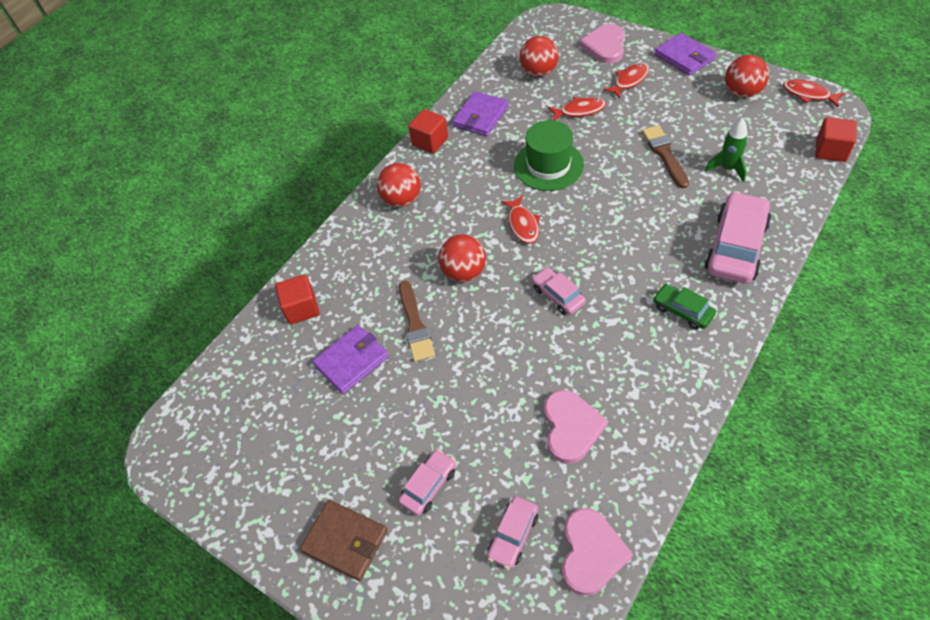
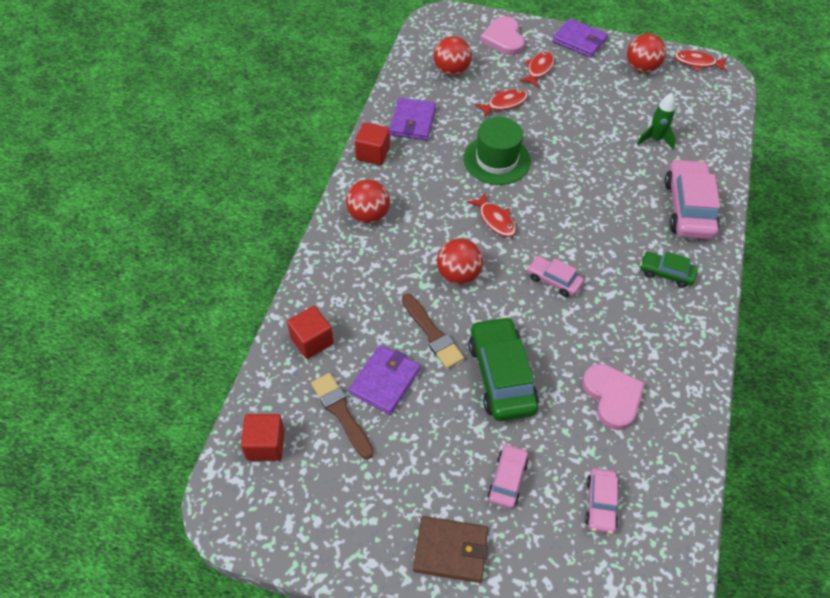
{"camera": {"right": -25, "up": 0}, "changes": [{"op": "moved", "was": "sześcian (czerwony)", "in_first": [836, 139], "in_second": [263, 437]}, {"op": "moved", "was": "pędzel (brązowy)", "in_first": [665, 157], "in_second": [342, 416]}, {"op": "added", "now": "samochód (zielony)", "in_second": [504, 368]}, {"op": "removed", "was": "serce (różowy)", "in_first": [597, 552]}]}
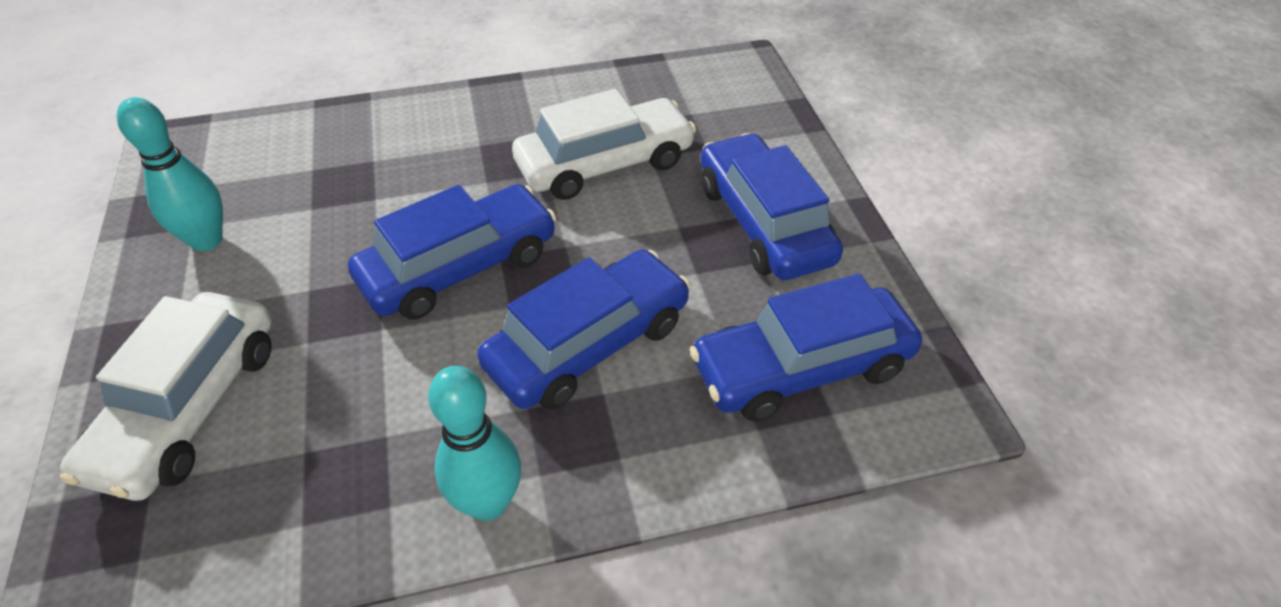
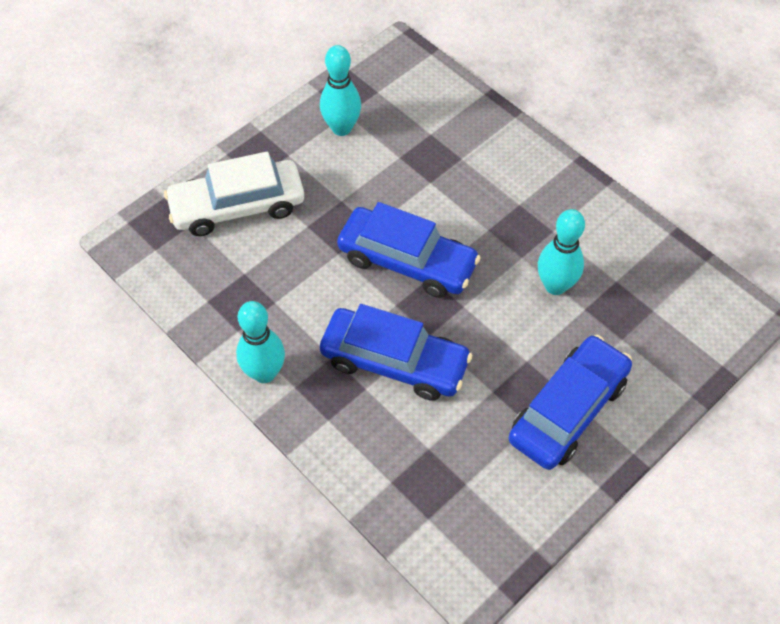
{"camera": {"right": 60, "up": 10}, "changes": [{"op": "replaced", "was": "samochód (biały)", "now": "kręgiel (turkusowy)", "in_first": [604, 144], "in_second": [561, 252]}, {"op": "removed", "was": "samochód (niebieski)", "in_first": [805, 347]}]}
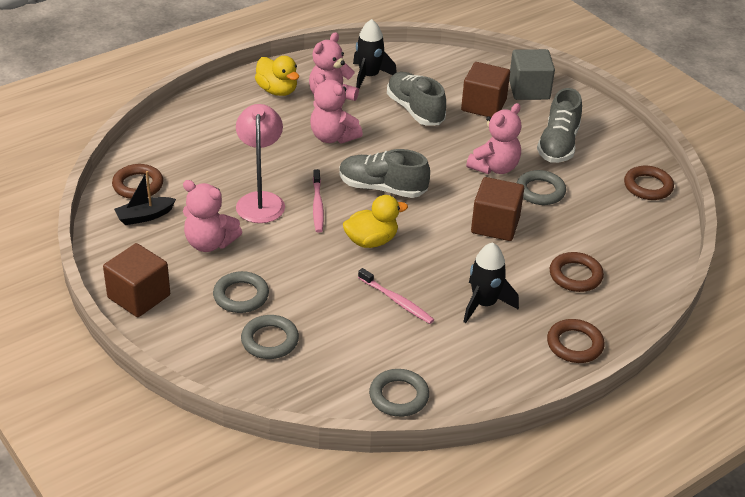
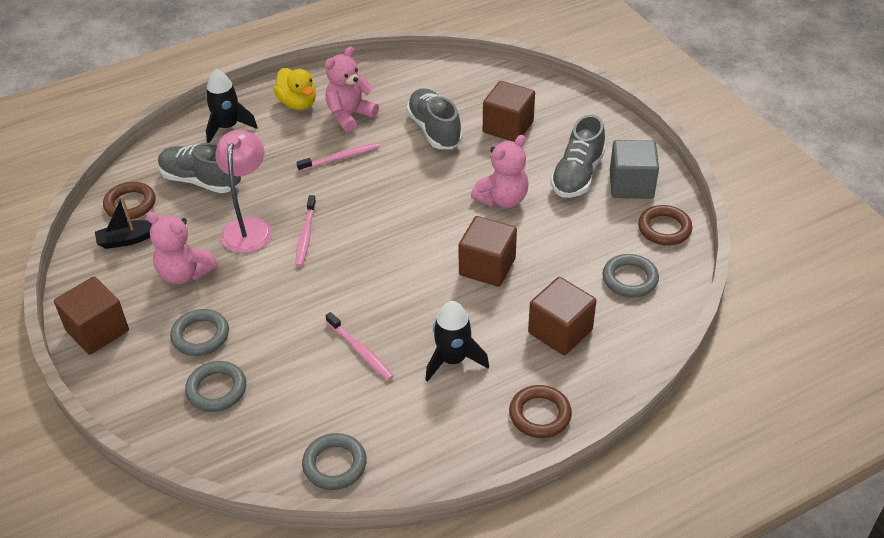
{"camera": {"right": 10, "up": 5}, "changes": [{"op": "moved", "was": "but (szary)", "in_first": [384, 173], "in_second": [199, 168]}, {"op": "moved", "was": "rakieta (czarny)", "in_first": [375, 53], "in_second": [231, 106]}, {"op": "replaced", "was": "miś (różowy)", "now": "szczoteczka do zębów (różowy)", "in_first": [336, 108], "in_second": [338, 157]}, {"op": "replaced", "was": "pierścień (brązowy)", "now": "sześcian (brązowy)", "in_first": [577, 272], "in_second": [562, 316]}, {"op": "moved", "was": "pierścień (szary)", "in_first": [541, 187], "in_second": [630, 276]}, {"op": "moved", "was": "sześcian (szary)", "in_first": [532, 74], "in_second": [634, 169]}, {"op": "removed", "was": "kaczka (żółty)", "in_first": [375, 221]}]}
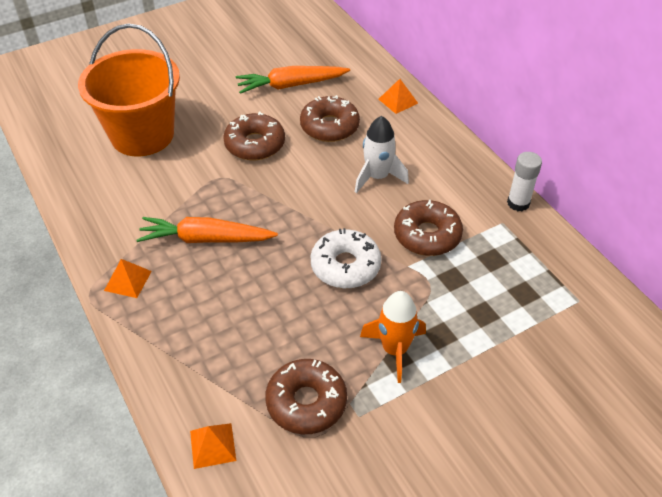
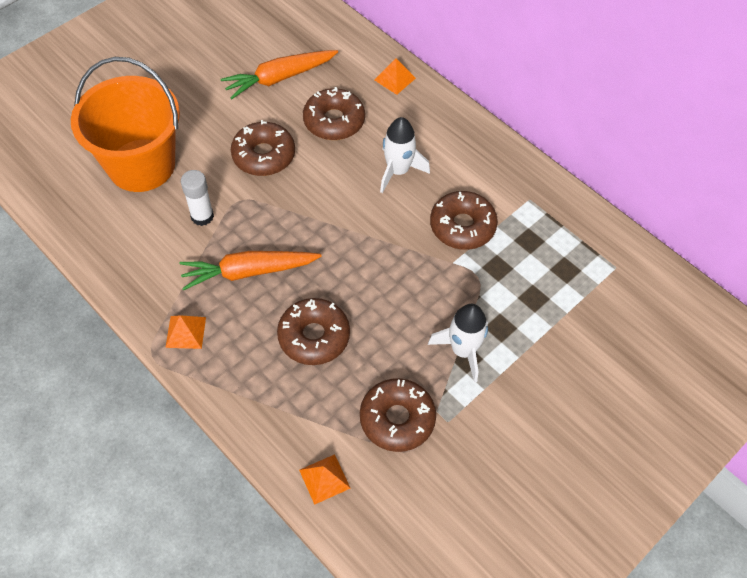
{"camera": {"right": -15, "up": 10}, "changes": [{"op": "moved", "was": "klej w sztyfcie (biały)", "in_first": [524, 181], "in_second": [197, 198]}, {"op": "added", "now": "donut (brązowy)", "in_second": [313, 331]}, {"op": "recoloured", "was": "rakieta (pomarańczowy)", "now": "rakieta (biały)", "in_first": [393, 337], "in_second": [458, 343]}, {"op": "removed", "was": "donut (biały)", "in_first": [346, 258]}]}
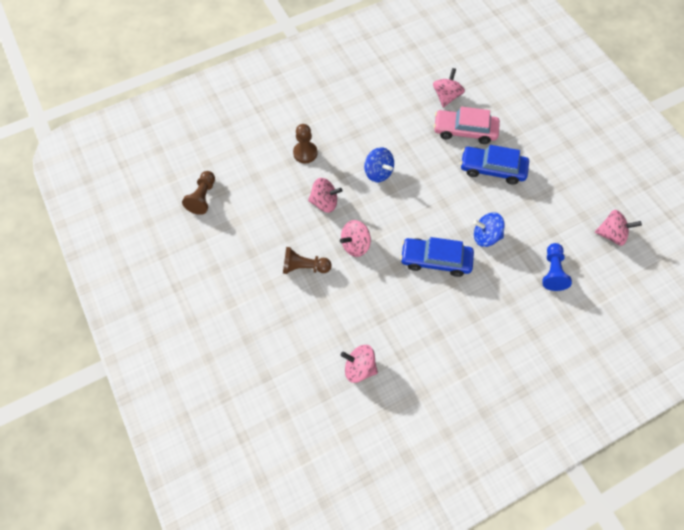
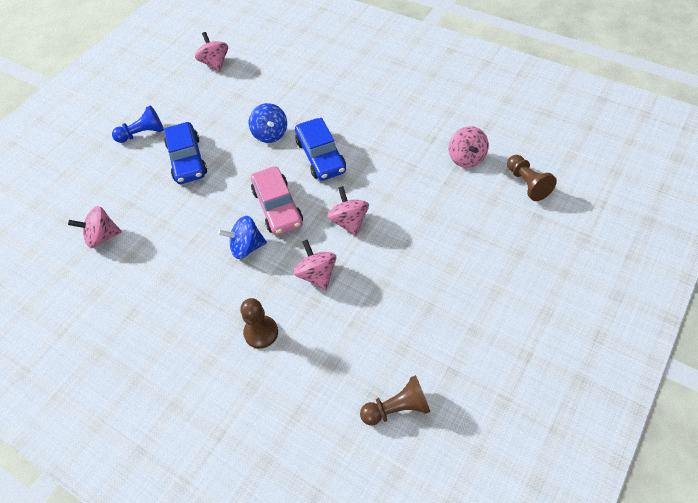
{"camera": {"right": -115, "up": -10}, "changes": [{"op": "moved", "was": "pionek (niebieski)", "in_first": [557, 267], "in_second": [138, 124]}, {"op": "turned", "was": "bączek (niebieski)", "in_first": [379, 164], "in_second": [242, 237], "clockwise": -120}, {"op": "moved", "was": "samochód (różowy)", "in_first": [467, 125], "in_second": [277, 201]}, {"op": "turned", "was": "bączek (różowy)", "in_first": [355, 238], "in_second": [348, 211], "clockwise": -135}, {"op": "moved", "was": "pionek (brązowy)", "in_first": [307, 260], "in_second": [532, 178]}]}
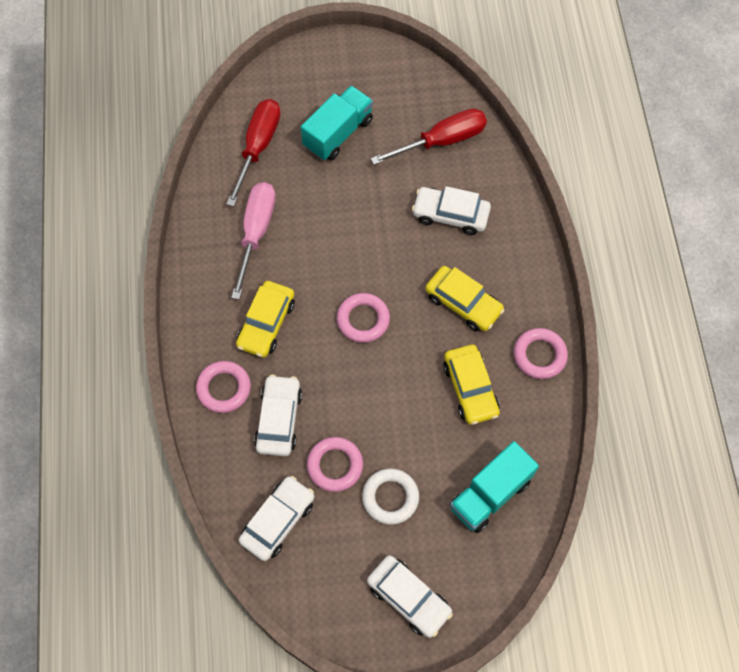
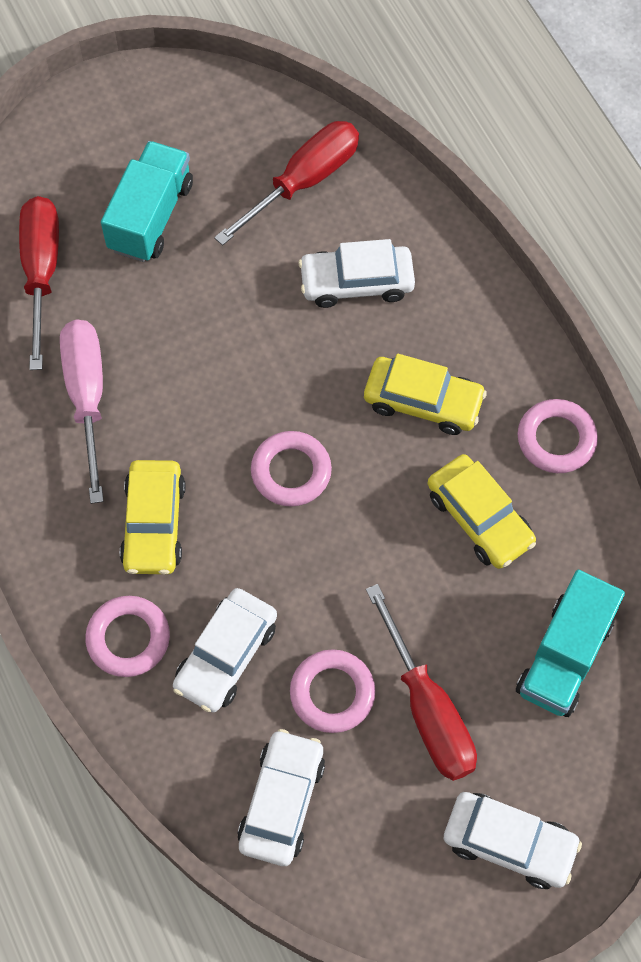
{"camera": {"right": -20, "up": 0}, "changes": [{"op": "turned", "was": "samochód (biały)", "in_first": [278, 415], "in_second": [225, 650], "clockwise": -135}, {"op": "replaced", "was": "pierścień (biały)", "now": "śrubokręt (czerwony)", "in_first": [390, 496], "in_second": [421, 682]}]}
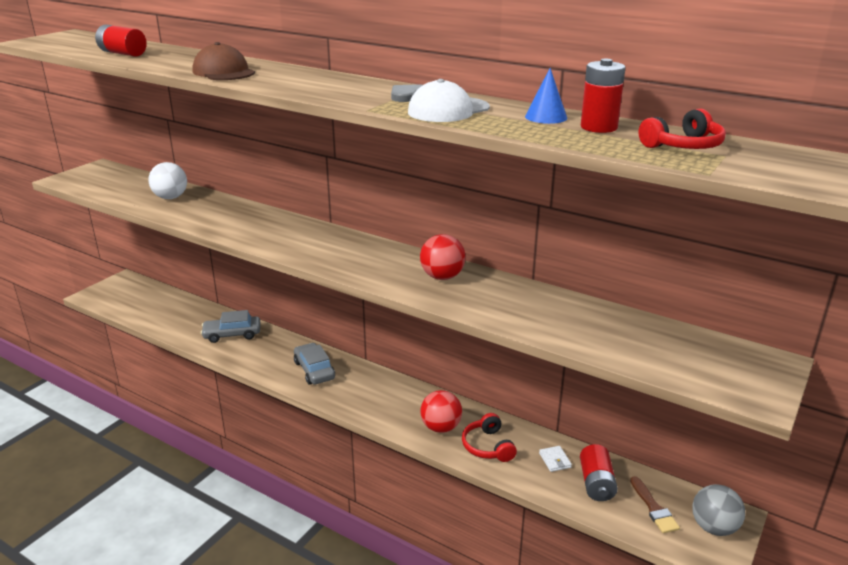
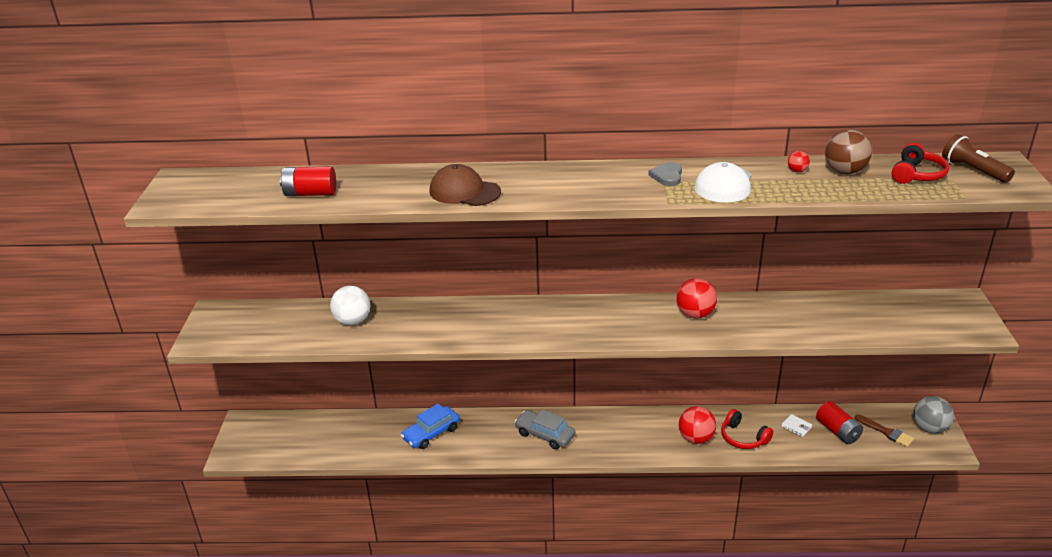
{"camera": {"right": -30, "up": 5}, "changes": [{"op": "recoloured", "was": "samochód (szary)", "now": "samochód (niebieski)", "in_first": [230, 326], "in_second": [430, 426]}, {"op": "replaced", "was": "stożek (niebieski)", "now": "piłka (czerwony)", "in_first": [546, 96], "in_second": [799, 161]}, {"op": "replaced", "was": "bateria (czerwony)", "now": "piłka (brązowy)", "in_first": [603, 96], "in_second": [848, 152]}, {"op": "added", "now": "latarka (brązowy)", "in_second": [978, 158]}]}
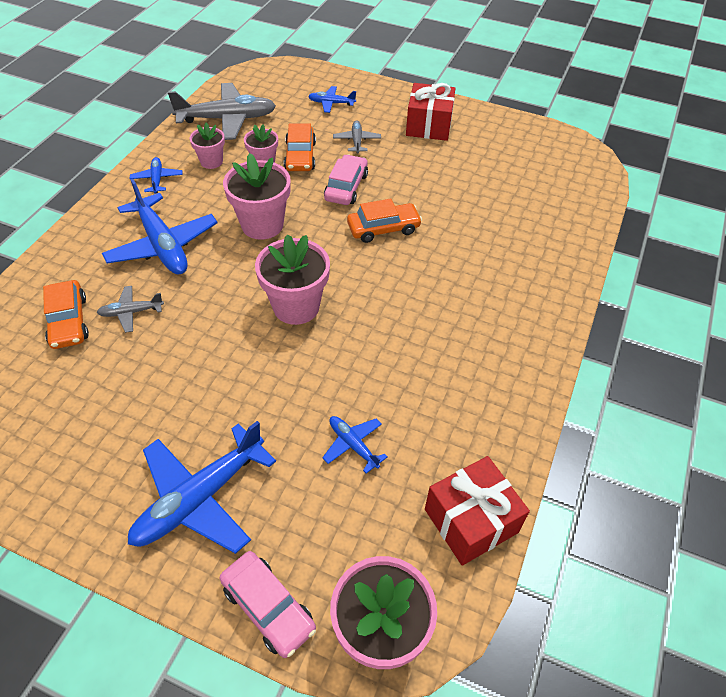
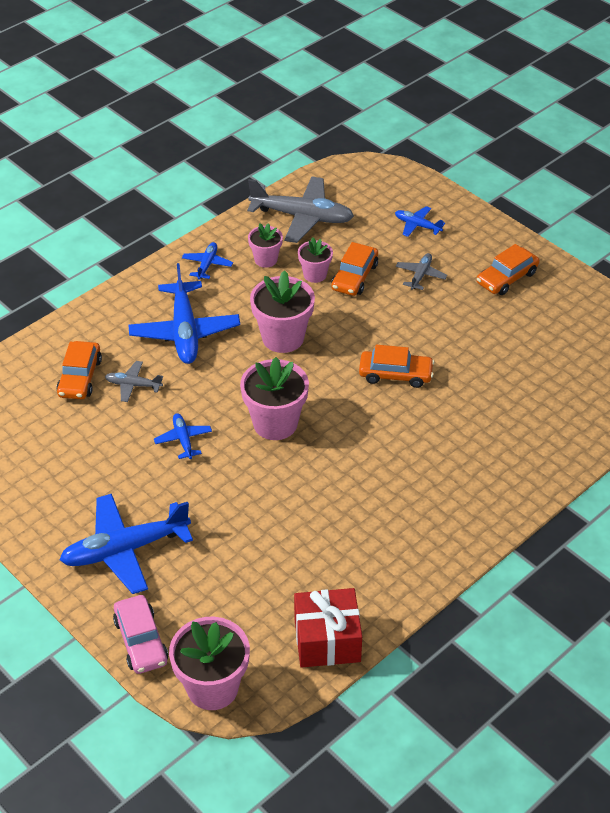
{"camera": {"right": 25, "up": -5}, "changes": [{"op": "moved", "was": "samolot (niebieski)", "in_first": [355, 445], "in_second": [183, 436]}, {"op": "replaced", "was": "prezent (czerwony)", "now": "samochód (pomarańczowy)", "in_first": [431, 112], "in_second": [508, 269]}, {"op": "removed", "was": "samochód (różowy)", "in_first": [346, 179]}]}
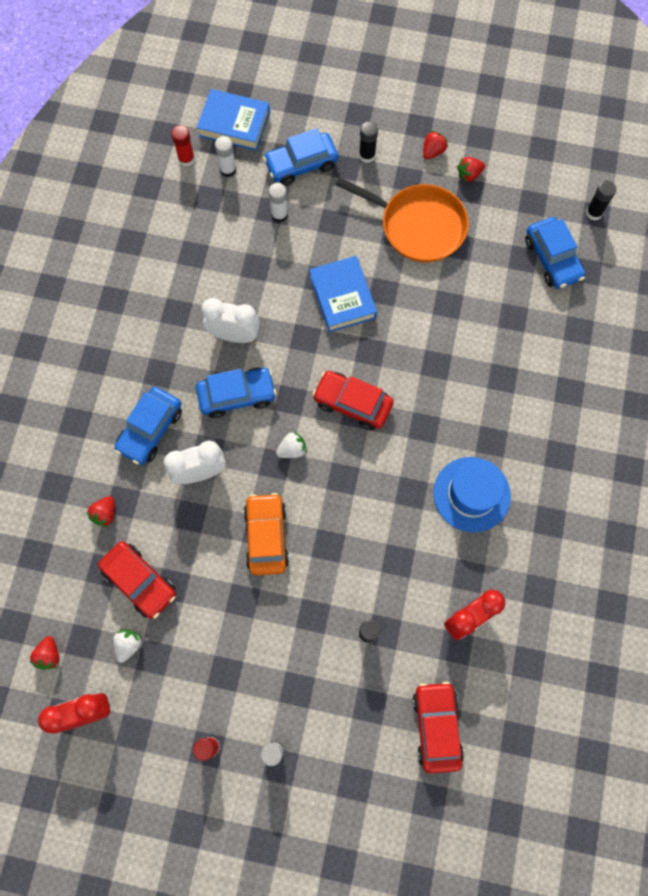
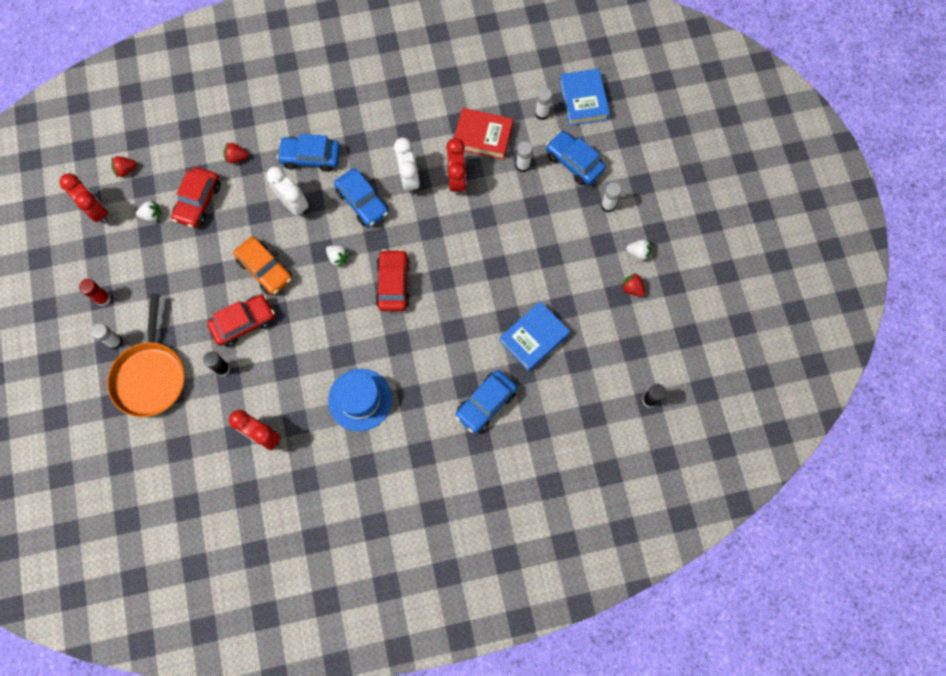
{"camera": {"right": 65, "up": 0}, "changes": [{"op": "moved", "was": "patelnia (pomarańczowy)", "in_first": [402, 220], "in_second": [146, 355]}, {"op": "moved", "was": "samochód (czerwony)", "in_first": [438, 727], "in_second": [241, 320]}, {"op": "turned", "was": "samochód (pomarańczowy)", "in_first": [266, 534], "in_second": [262, 265], "clockwise": 75}, {"op": "added", "now": "budzik (czerwony)", "in_second": [456, 166]}, {"op": "added", "now": "książka (czerwony)", "in_second": [483, 134]}, {"op": "moved", "was": "samochód (niebieski)", "in_first": [555, 253], "in_second": [486, 401]}, {"op": "moved", "was": "książka (niebieski)", "in_first": [343, 294], "in_second": [534, 336]}, {"op": "recoloured", "was": "klej w sztyfcie (czarny)", "now": "klej w sztyfcie (biały)", "in_first": [368, 142], "in_second": [611, 197]}, {"op": "recoloured", "was": "truskawka (czerwony)", "now": "truskawka (biały)", "in_first": [435, 145], "in_second": [639, 250]}, {"op": "removed", "was": "klej w sztyfcie (czerwony)", "in_first": [183, 146]}]}
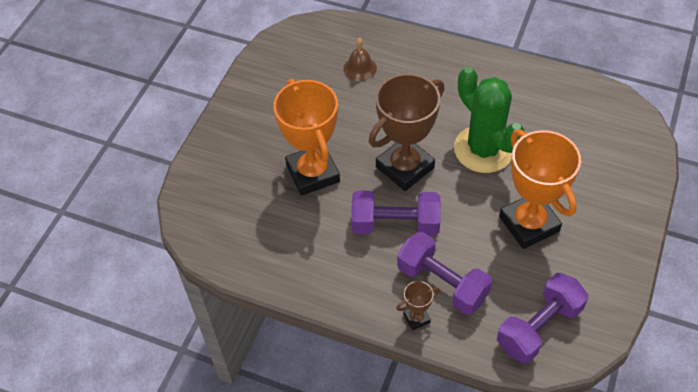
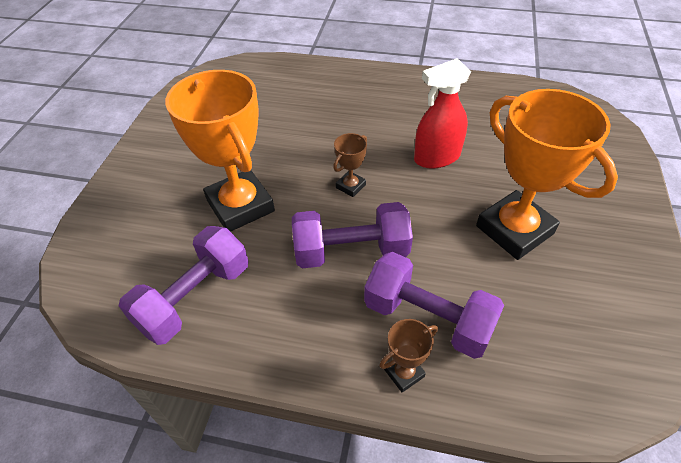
{"camera": {"right": -10, "up": -5}, "changes": [{"op": "moved", "was": "hantel (fioletowy)", "in_first": [542, 318], "in_second": [183, 285]}, {"op": "resized", "was": "puchar (brązowy)", "in_first": [406, 132], "in_second": [350, 165], "ratio": 0.43}, {"op": "replaced", "was": "kaktus (zielony)", "now": "spryskiwacz (czerwony)", "in_first": [489, 120], "in_second": [442, 113]}, {"op": "removed", "was": "dzwonek (brązowy)", "in_first": [360, 59]}]}
